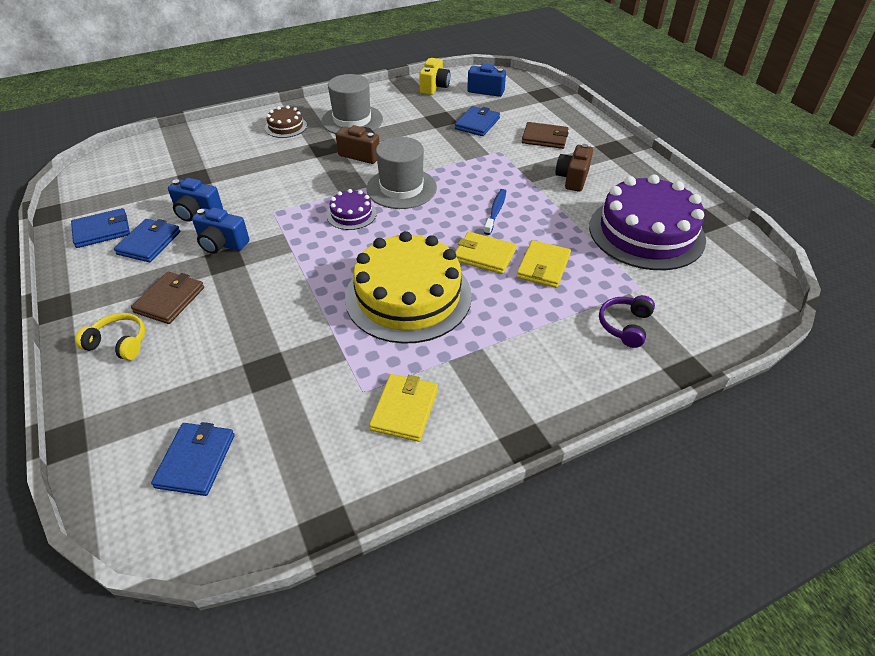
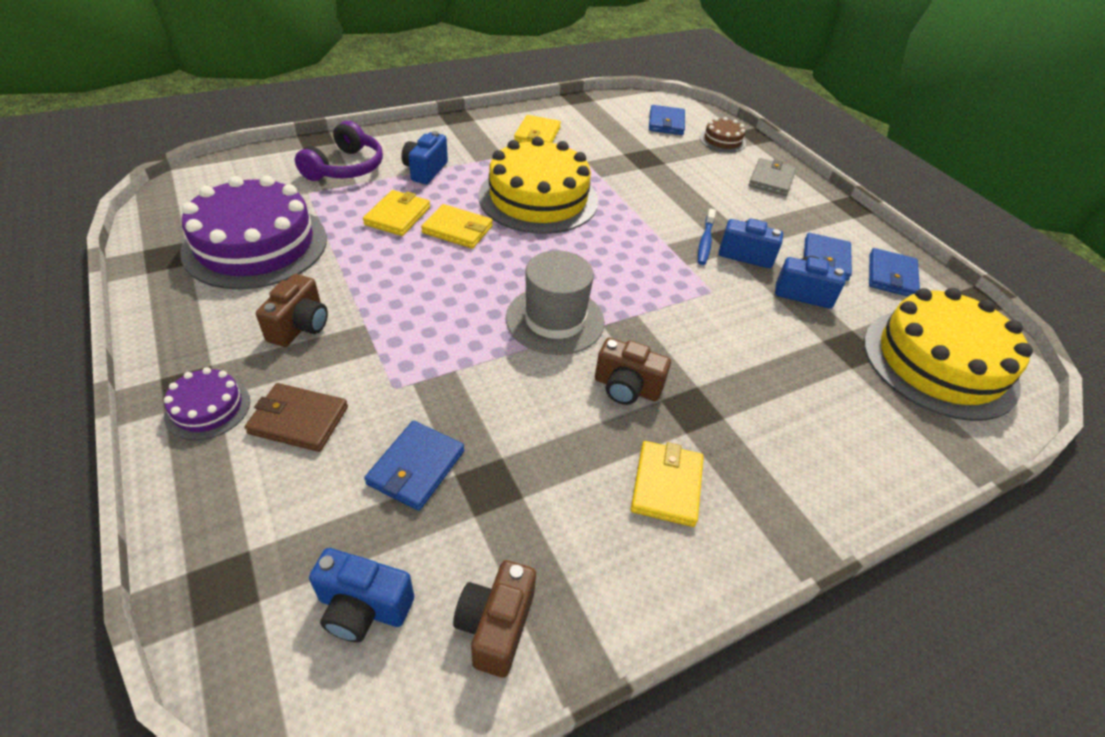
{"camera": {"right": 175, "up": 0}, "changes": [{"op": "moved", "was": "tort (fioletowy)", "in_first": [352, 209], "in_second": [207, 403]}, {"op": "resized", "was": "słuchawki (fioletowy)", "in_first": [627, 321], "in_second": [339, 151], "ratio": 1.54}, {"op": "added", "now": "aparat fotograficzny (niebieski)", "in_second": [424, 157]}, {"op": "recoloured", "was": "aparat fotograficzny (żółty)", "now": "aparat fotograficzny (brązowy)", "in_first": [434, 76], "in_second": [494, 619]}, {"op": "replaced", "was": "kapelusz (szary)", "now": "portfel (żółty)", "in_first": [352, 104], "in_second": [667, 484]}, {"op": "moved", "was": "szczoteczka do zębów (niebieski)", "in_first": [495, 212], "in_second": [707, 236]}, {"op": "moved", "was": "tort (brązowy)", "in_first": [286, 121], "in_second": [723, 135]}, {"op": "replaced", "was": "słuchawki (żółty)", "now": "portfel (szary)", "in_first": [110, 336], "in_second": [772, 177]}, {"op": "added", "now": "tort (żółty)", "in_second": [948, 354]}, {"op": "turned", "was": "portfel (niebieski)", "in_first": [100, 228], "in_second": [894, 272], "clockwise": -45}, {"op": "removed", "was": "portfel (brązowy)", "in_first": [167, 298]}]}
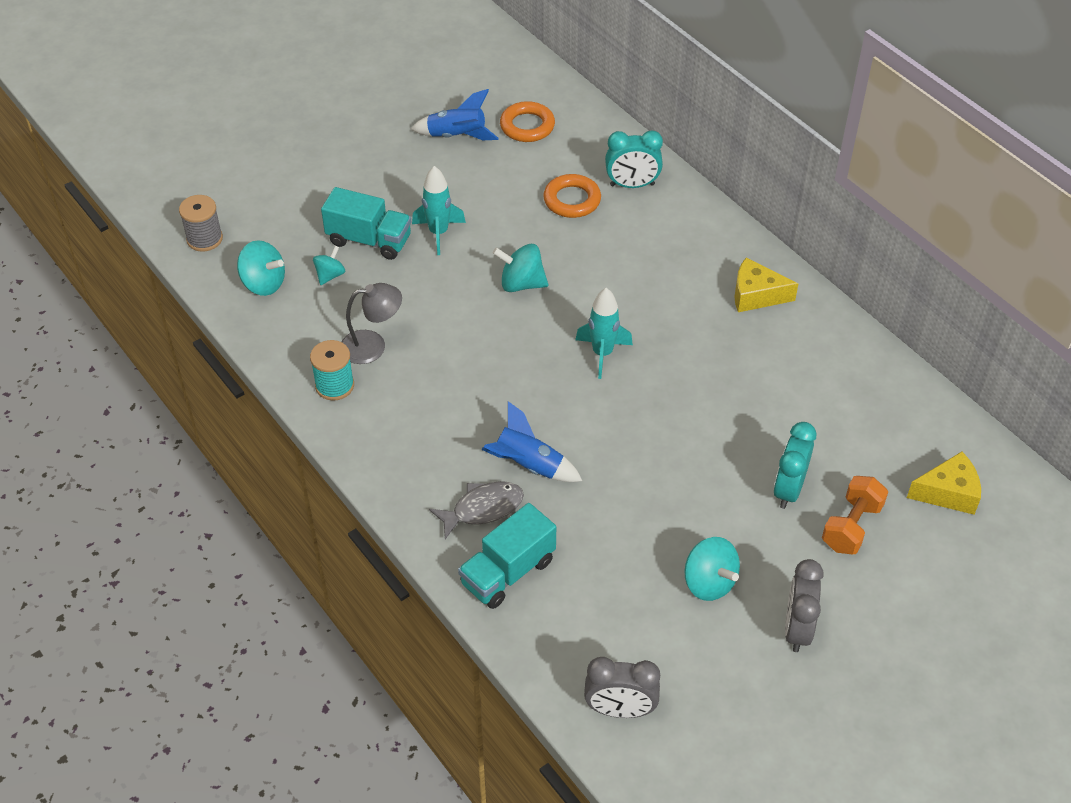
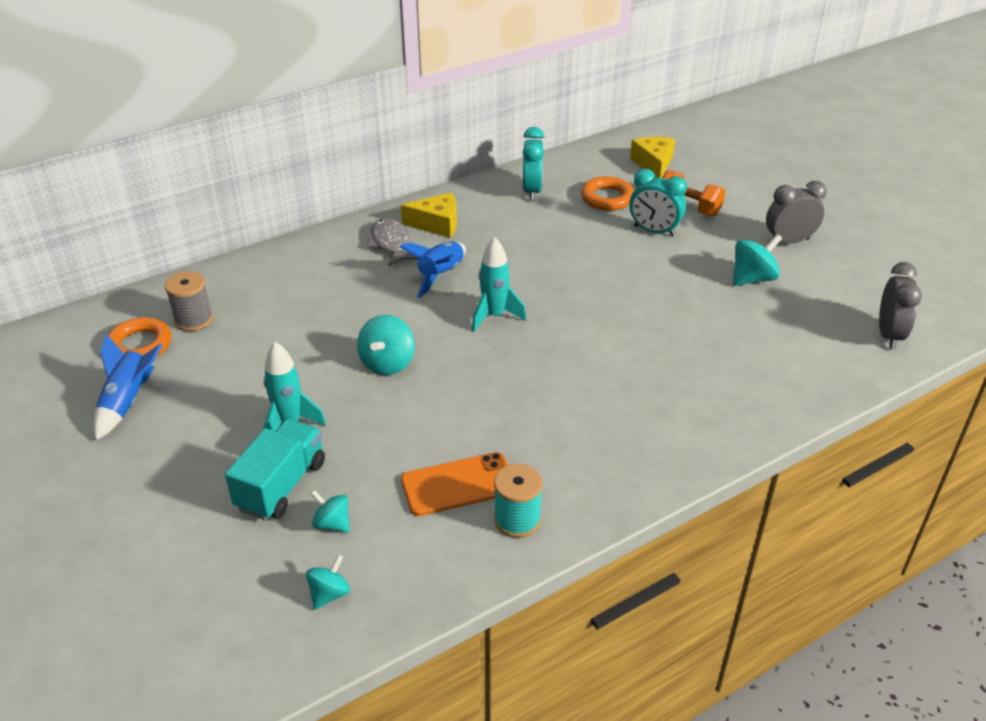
{"camera": {"right": -85, "up": -10}, "changes": [{"op": "moved", "was": "szpulka (szary)", "in_first": [201, 223], "in_second": [189, 301]}, {"op": "resized", "was": "bączek (turkusowy)", "in_first": [261, 268], "in_second": [328, 582], "ratio": 0.63}, {"op": "moved", "was": "ryba (szary)", "in_first": [476, 510], "in_second": [393, 242]}, {"op": "moved", "was": "rakieta (niebieski)", "in_first": [532, 441], "in_second": [432, 269]}, {"op": "turned", "was": "ser (żółty)", "in_first": [766, 285], "in_second": [429, 215], "clockwise": -105}, {"op": "replaced", "was": "lampka (szary)", "now": "telefon (pomarańczowy)", "in_first": [371, 323], "in_second": [454, 484]}, {"op": "moved", "was": "budzik (turkusowy)", "in_first": [634, 159], "in_second": [533, 164]}, {"op": "moved", "was": "pierścień (pomarańczowy)", "in_first": [572, 196], "in_second": [607, 193]}, {"op": "turned", "was": "budzik (szary)", "in_first": [804, 605], "in_second": [796, 212], "clockwise": 150}, {"op": "removed", "was": "ciężarówka (turkusowy)", "in_first": [507, 556]}]}
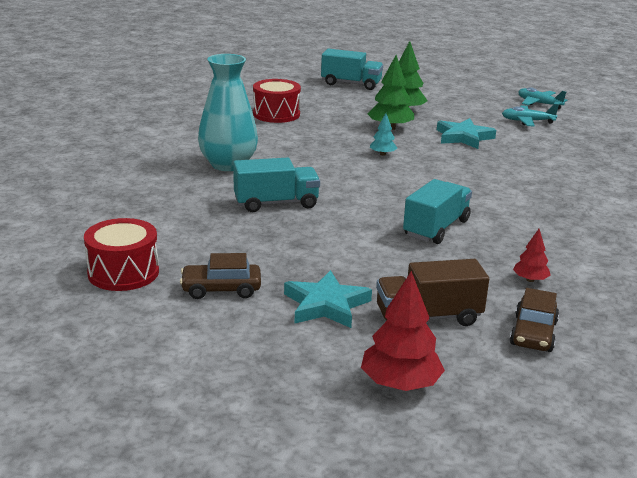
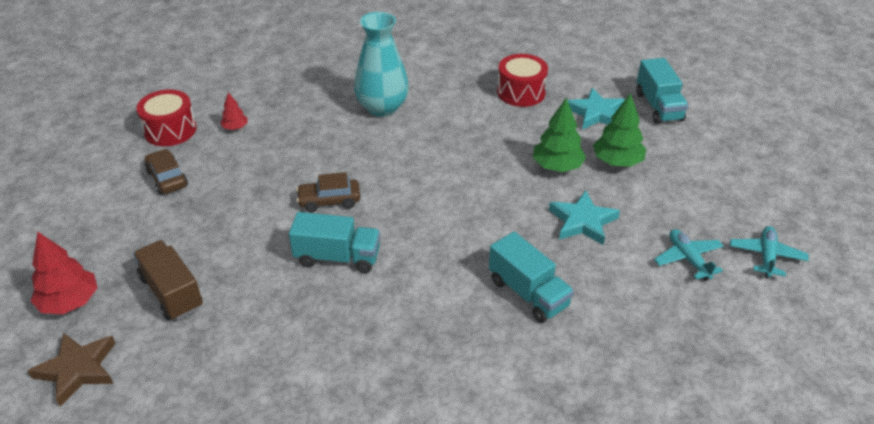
{"camera": {"right": 65, "up": 15}, "changes": [{"op": "added", "now": "gwiazda (brązowy)", "in_second": [72, 370]}, {"op": "moved", "was": "drzewko (czerwony)", "in_first": [532, 255], "in_second": [234, 111]}, {"op": "moved", "was": "samochód (brązowy)", "in_first": [534, 320], "in_second": [328, 192]}, {"op": "moved", "was": "ciężarówka (turkusowy)", "in_first": [276, 184], "in_second": [531, 277]}, {"op": "moved", "was": "gwiazda (turkusowy)", "in_first": [328, 299], "in_second": [596, 108]}, {"op": "removed", "was": "drzewko (turkusowy)", "in_first": [383, 134]}]}
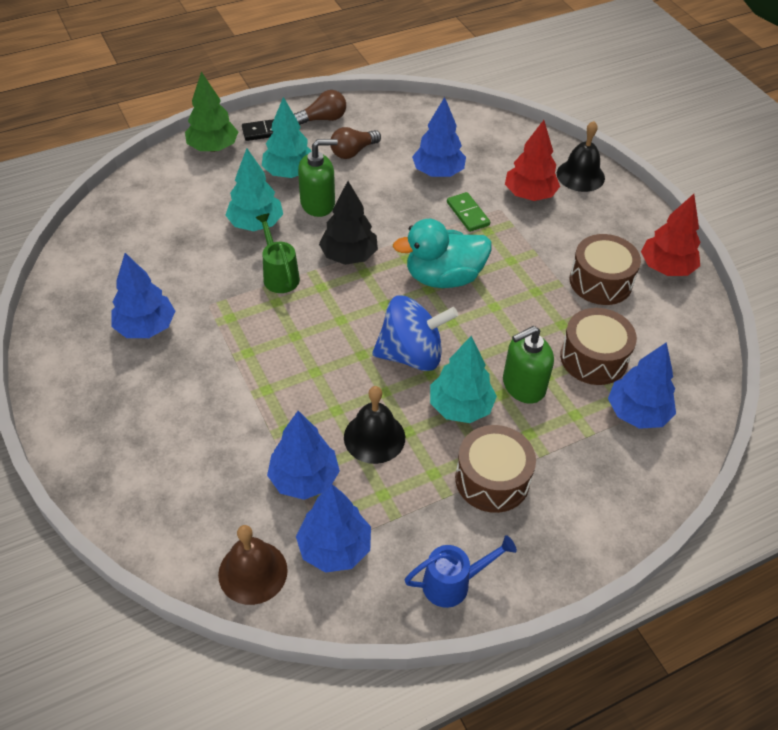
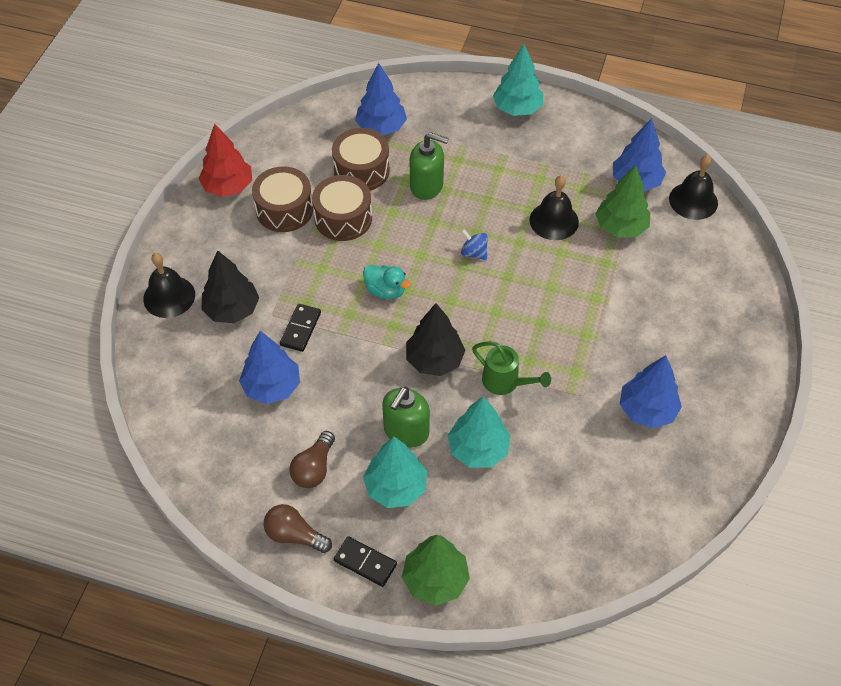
{"camera": {"right": -135, "up": 5}, "changes": [{"op": "recoloured", "was": "drzewko (czerwony)", "now": "drzewko (czarny)", "in_first": [532, 160], "in_second": [230, 286]}, {"op": "recoloured", "was": "kostka domina (zielony)", "now": "kostka domina (czarny)", "in_first": [468, 212], "in_second": [300, 328]}, {"op": "turned", "was": "żarówka (brązowy)", "in_first": [355, 143], "in_second": [312, 459], "clockwise": 105}, {"op": "moved", "was": "bęben (brązowy)", "in_first": [495, 469], "in_second": [342, 208]}, {"op": "resized", "was": "kaczka (turkusowy)", "in_first": [442, 253], "in_second": [387, 282], "ratio": 0.57}, {"op": "turned", "was": "dozownik mydła (zielony)", "in_first": [318, 178], "in_second": [406, 417], "clockwise": -90}, {"op": "resized", "was": "bączek (niebieski)", "in_first": [415, 333], "in_second": [474, 244], "ratio": 0.45}, {"op": "turned", "was": "konewka (zielony)", "in_first": [277, 253], "in_second": [511, 368], "clockwise": -75}, {"op": "moved", "was": "drzewko (turkusowy)", "in_first": [463, 379], "in_second": [518, 80]}, {"op": "recoloured", "was": "drzewko (niebieski)", "now": "drzewko (zielony)", "in_first": [303, 455], "in_second": [622, 201]}, {"op": "recoloured", "was": "dzwonek (brązowy)", "now": "dzwonek (czarny)", "in_first": [253, 565], "in_second": [693, 187]}, {"op": "removed", "was": "konewka (niebieski)", "in_first": [461, 571]}]}
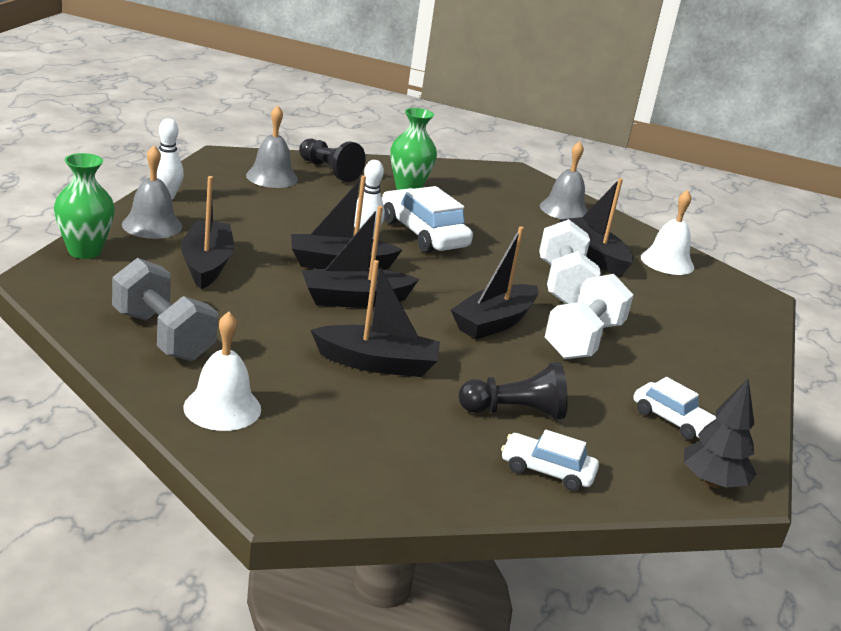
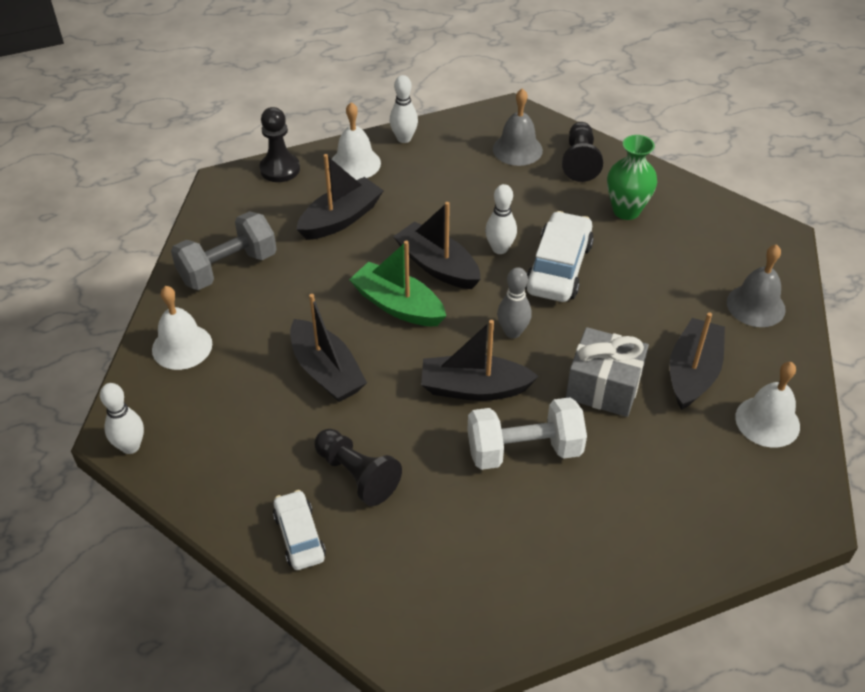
{"camera": {"right": 55, "up": 20}, "changes": [{"op": "added", "now": "kręgiel (biały)", "in_second": [122, 418]}, {"op": "turned", "was": "hantel (szary)", "in_first": [165, 309], "in_second": [224, 250], "clockwise": 45}, {"op": "replaced", "was": "wazon (zielony)", "now": "pionek (czarny)", "in_first": [84, 206], "in_second": [279, 144]}, {"op": "recoloured", "was": "dzwonek (szary)", "now": "dzwonek (biały)", "in_first": [152, 192], "in_second": [356, 141]}, {"op": "recoloured", "was": "łódka (czarny)", "now": "łódka (zielony)", "in_first": [360, 257], "in_second": [397, 283]}, {"op": "added", "now": "kręgiel (szary)", "in_second": [514, 302]}, {"op": "replaced", "was": "hantel (biały)", "now": "prezent (szary)", "in_first": [570, 261], "in_second": [607, 372]}, {"op": "removed", "was": "samochód (biały)", "in_first": [674, 408]}, {"op": "removed", "was": "drzewko (czarny)", "in_first": [720, 433]}]}
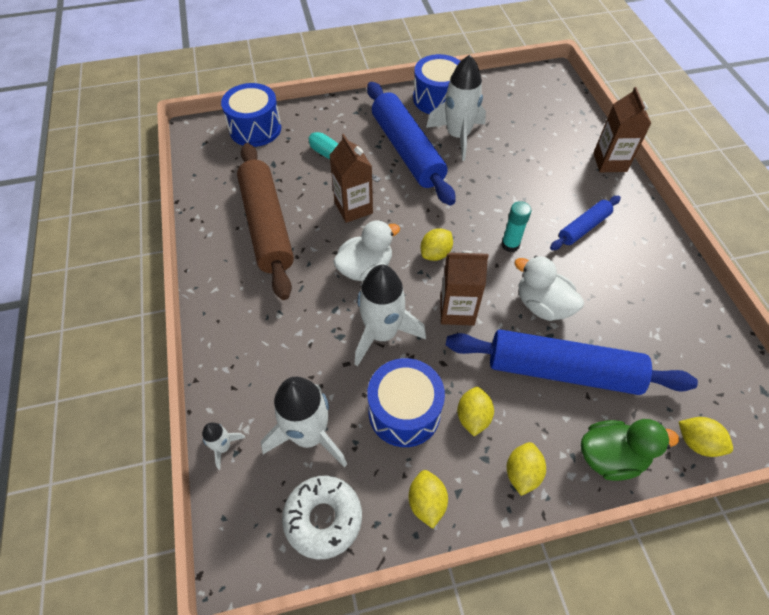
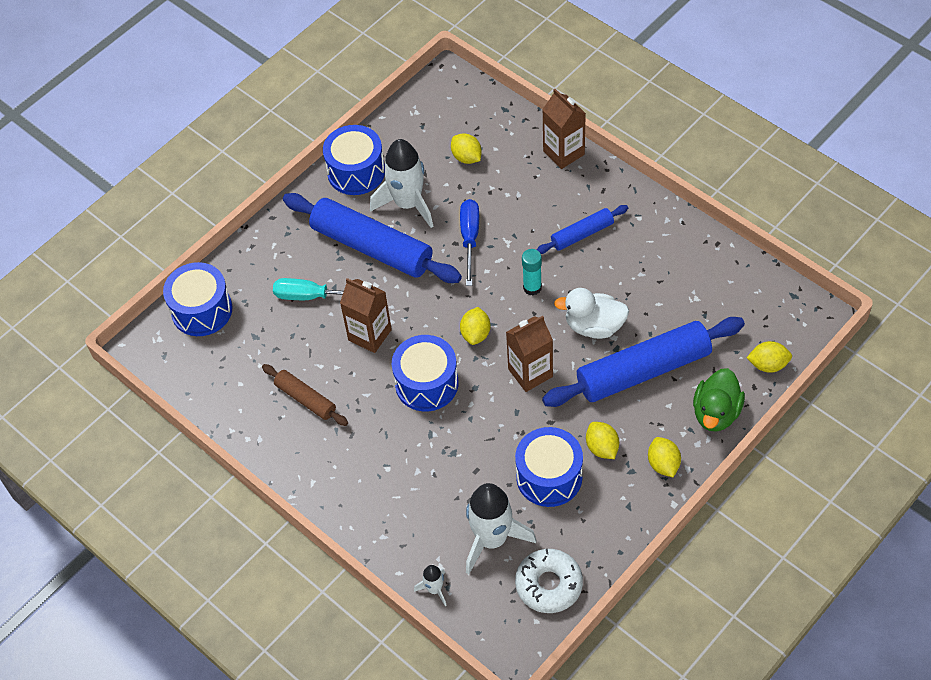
{"camera": {"right": -30, "up": 0}, "changes": [{"op": "resized", "was": "wałek do ciasta (brązowy)", "in_first": [265, 221], "in_second": [305, 395], "ratio": 0.51}, {"op": "replaced", "was": "kaczka (biały)", "now": "bęben (niebieski)", "in_first": [366, 251], "in_second": [425, 373]}, {"op": "moved", "was": "cytryna (żółty)", "in_first": [428, 499], "in_second": [466, 149]}, {"op": "added", "now": "śrubokręt (niebieski)", "in_second": [469, 242]}, {"op": "turned", "was": "wałek do ciasta (niebieski)", "in_first": [585, 223], "in_second": [582, 229], "clockwise": 45}, {"op": "turned", "was": "kaczka (zielony)", "in_first": [630, 450], "in_second": [719, 400], "clockwise": 150}, {"op": "removed", "was": "rakieta (biały)", "in_first": [390, 315]}]}
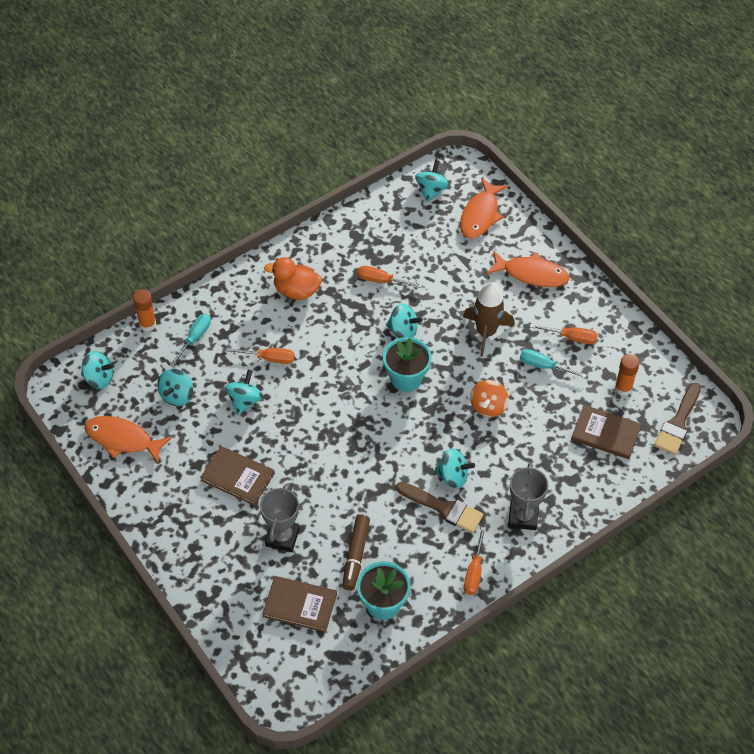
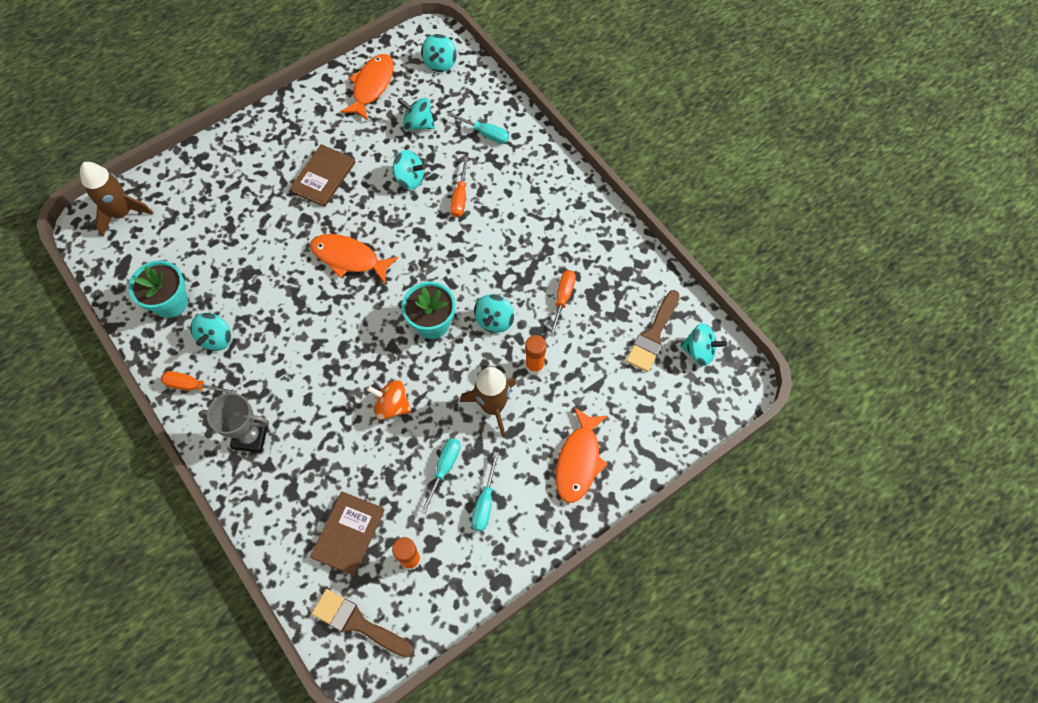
{"camera": {"right": 90, "up": 10}, "changes": [{"op": "added", "now": "rakieta (brązowy)", "in_second": [116, 199]}, {"op": "moved", "was": "bączek (turkusowy)", "in_first": [454, 469], "in_second": [211, 332]}, {"op": "moved", "was": "ryba (pomarańczowy)", "in_first": [484, 208], "in_second": [354, 259]}, {"op": "recoloured", "was": "śrubokręt (pomarańczowy)", "now": "śrubokręt (turkusowy)", "in_first": [564, 334], "in_second": [485, 491]}, {"op": "moved", "was": "klej w sztyfcie (pomarańczowy)", "in_first": [144, 311], "in_second": [535, 355]}, {"op": "moved", "was": "pędzel (brązowy)", "in_first": [439, 507], "in_second": [653, 331]}, {"op": "removed", "was": "puchar (szary)", "in_first": [280, 517]}, {"op": "removed", "was": "książka (brązowy)", "in_first": [299, 604]}, {"op": "removed", "was": "kaczka (pomarańczowy)", "in_first": [293, 278]}, {"op": "removed", "was": "flamaster (brązowy)", "in_first": [356, 552]}]}
